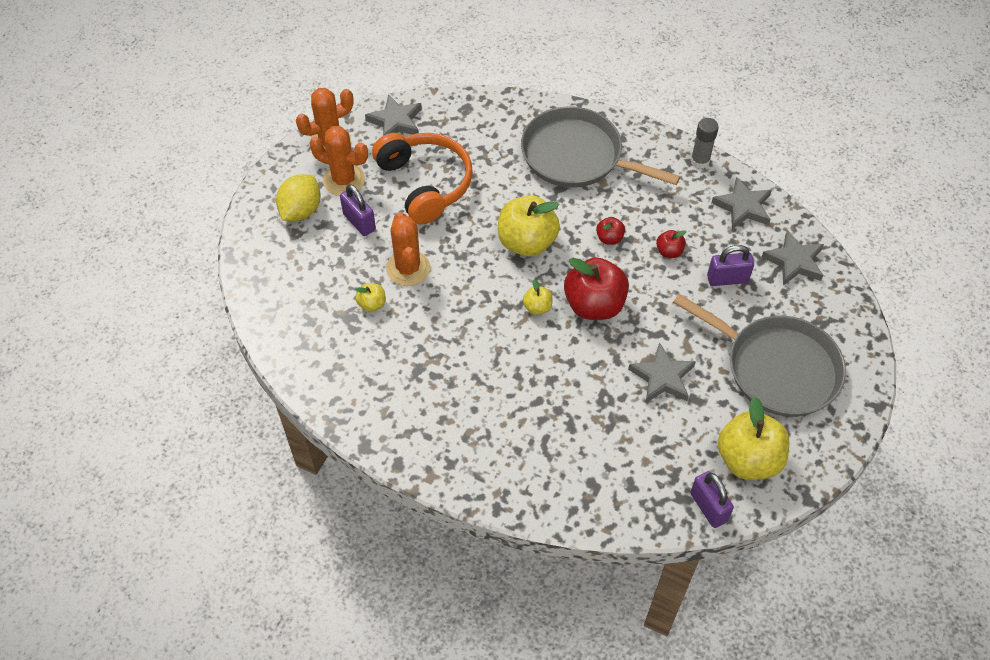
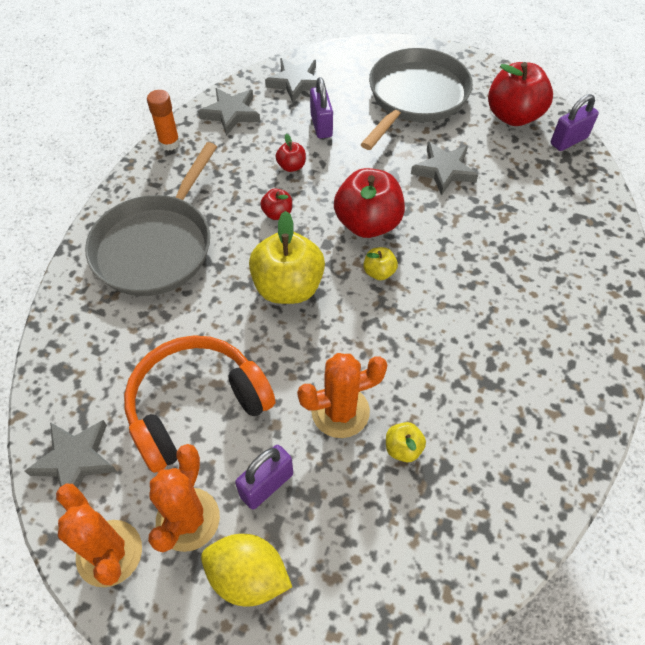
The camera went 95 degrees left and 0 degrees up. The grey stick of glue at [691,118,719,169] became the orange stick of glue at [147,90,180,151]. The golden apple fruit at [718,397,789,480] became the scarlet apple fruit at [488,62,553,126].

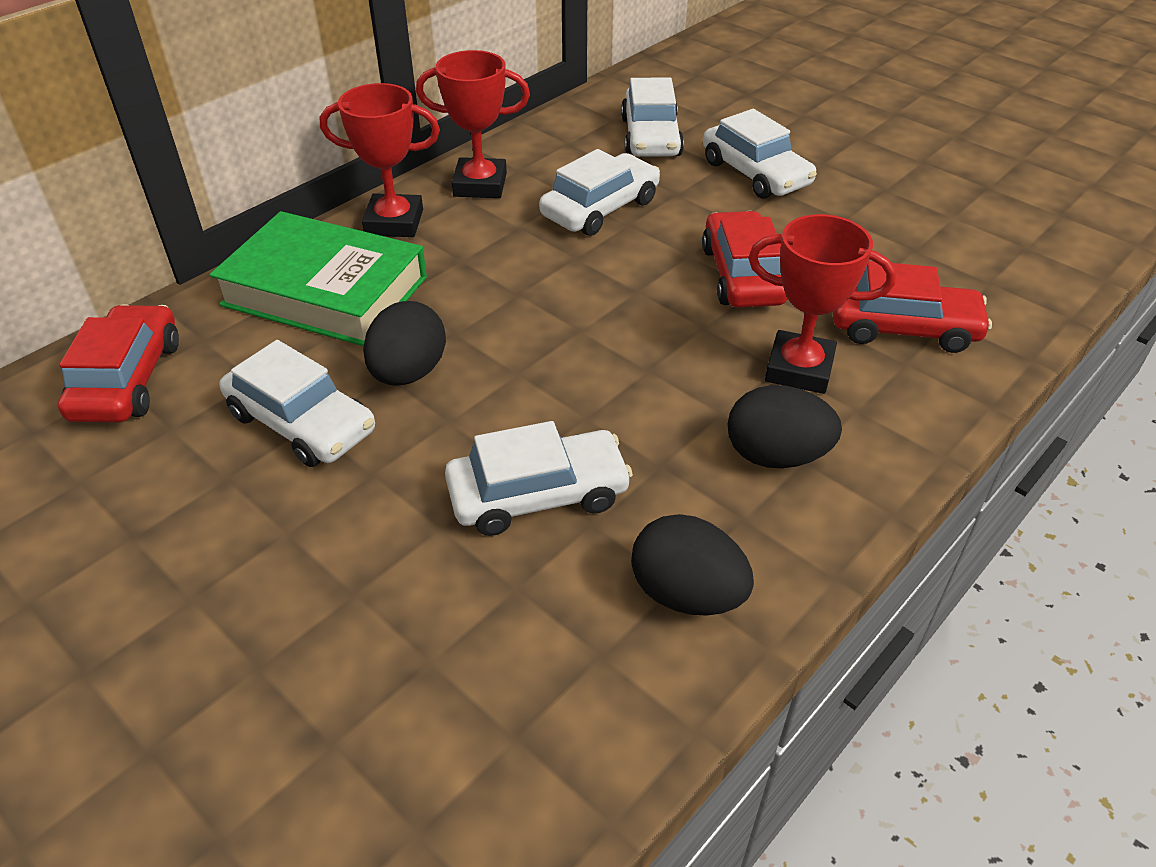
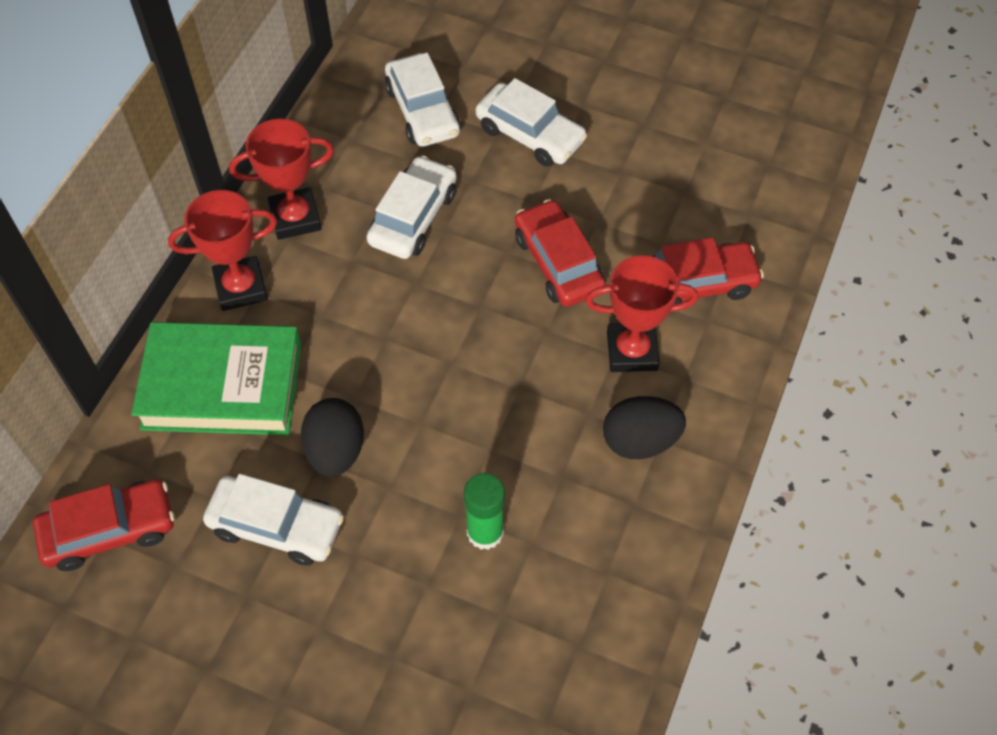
The camera went 20 degrees left and 15 degrees up. The scarlet automobile at [58,304,179,422] turned 90 degrees clockwise. The pure white automobile at [445,421,633,536] was replaced by the emerald stick of glue at [464,473,505,550]. The ebony toy egg at [631,514,754,616] disappeared.

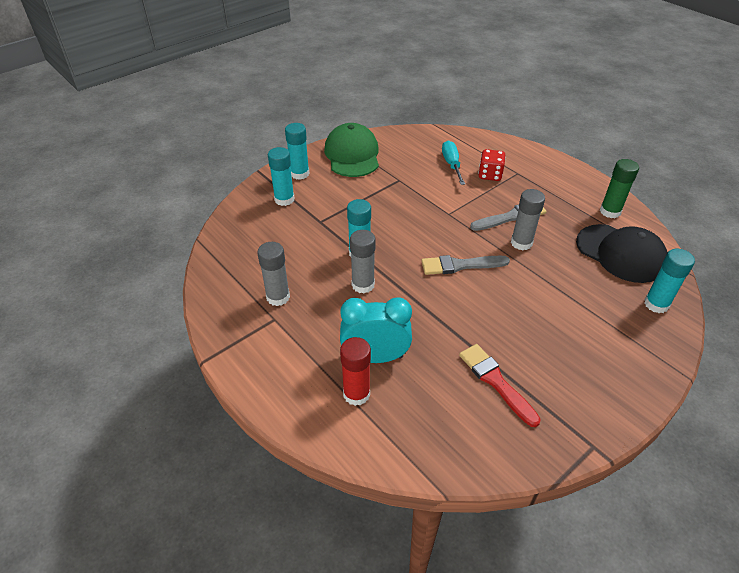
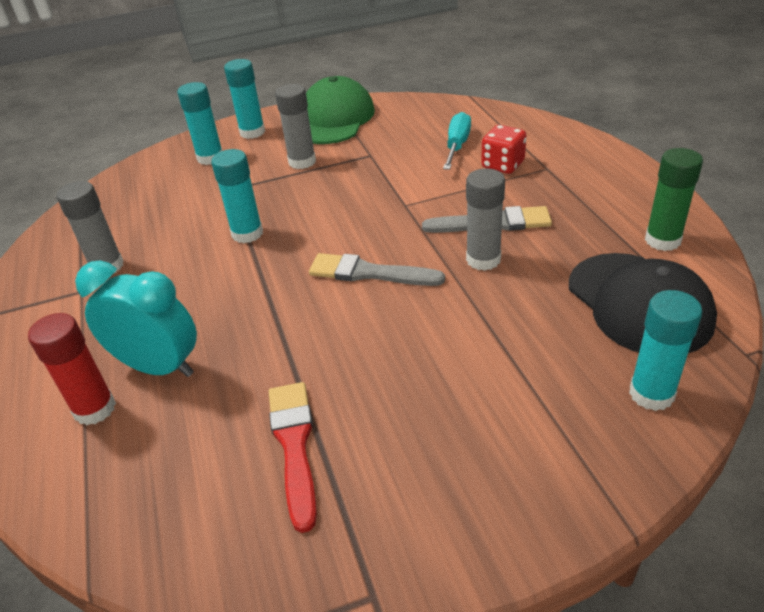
The camera went 25 degrees right and 5 degrees down. The grey stick of glue moved from [350,230,375,293] to [275,84,316,169].

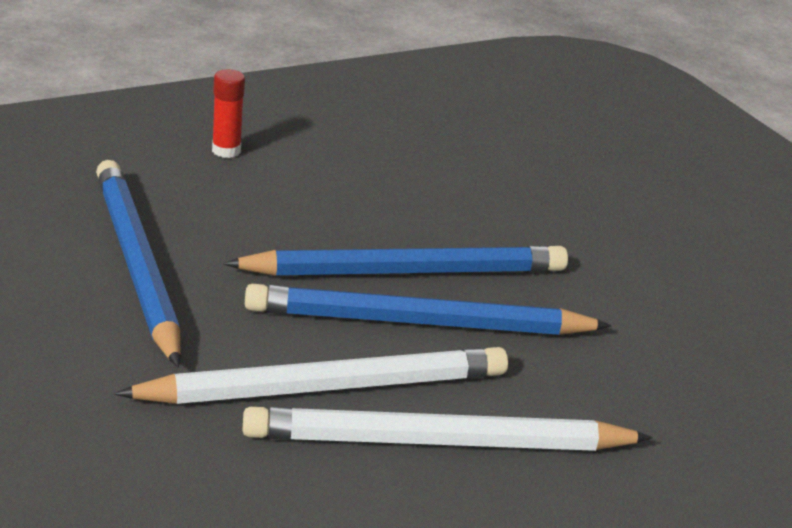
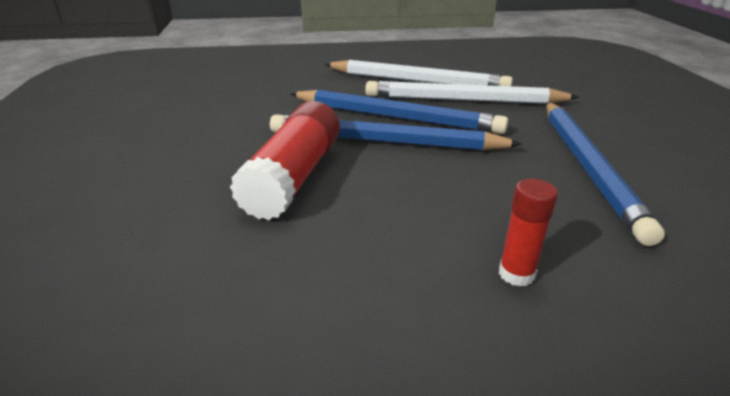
The camera went 155 degrees left and 0 degrees up. The scarlet stick of glue at [230,101,340,220] appeared.

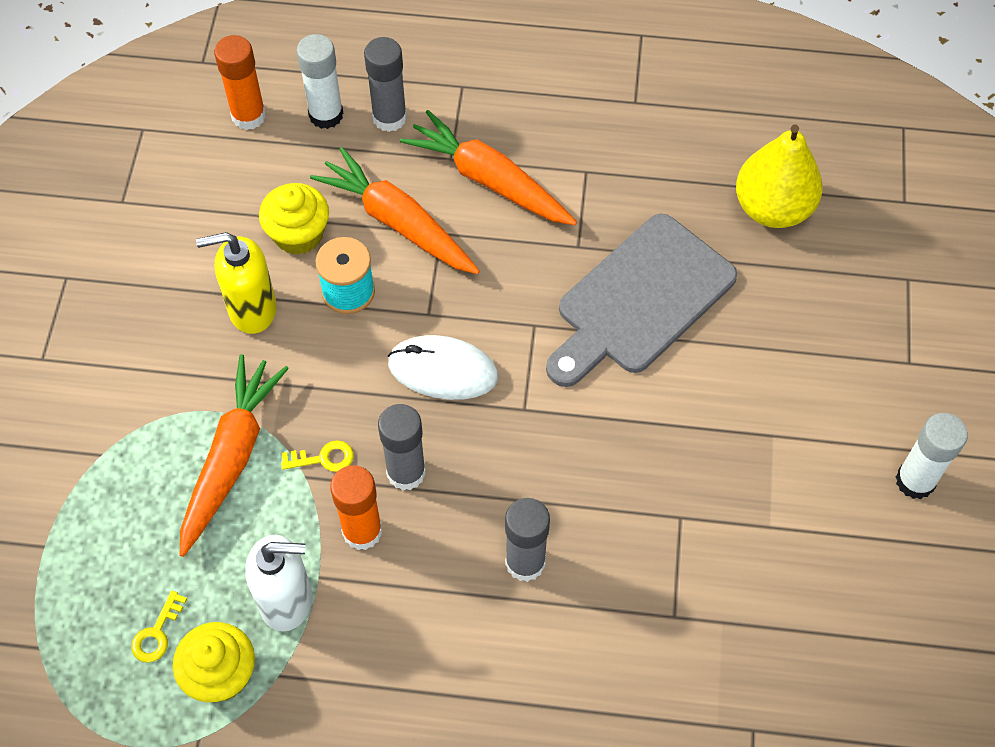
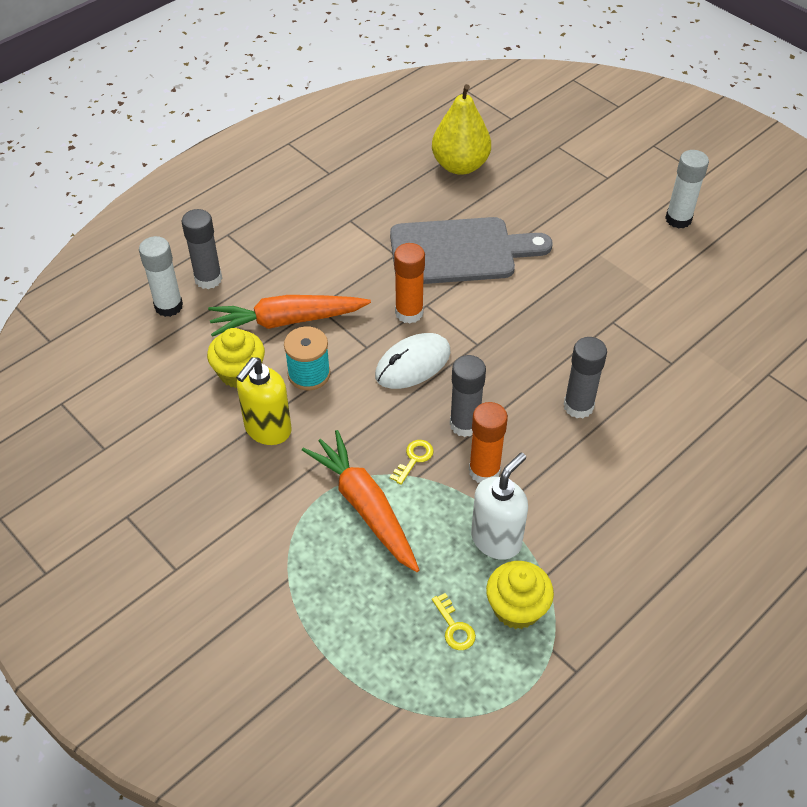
The camera went 50 degrees left and 10 degrees down. The orange stick of glue moved from [214,35,266,130] to [394,243,425,324]. The orange toy carrot at [400,110,577,225] disappeared. The grey chopping board at [546,214,737,387] turned 90 degrees counterclockwise.

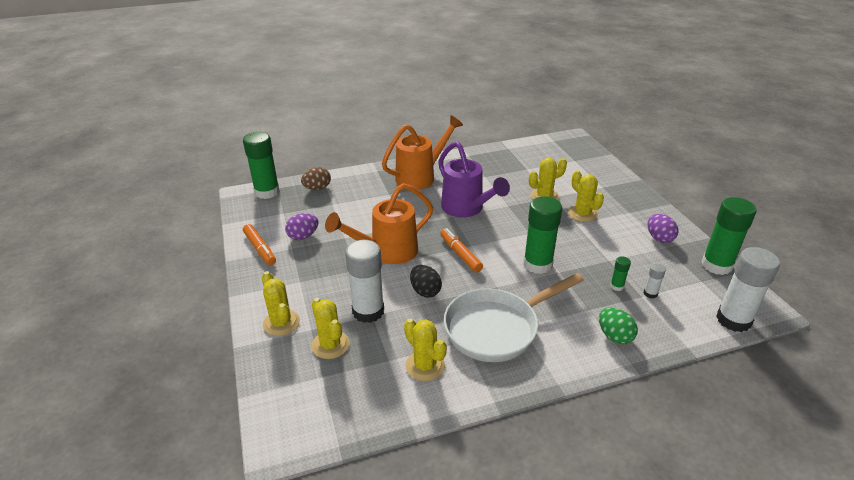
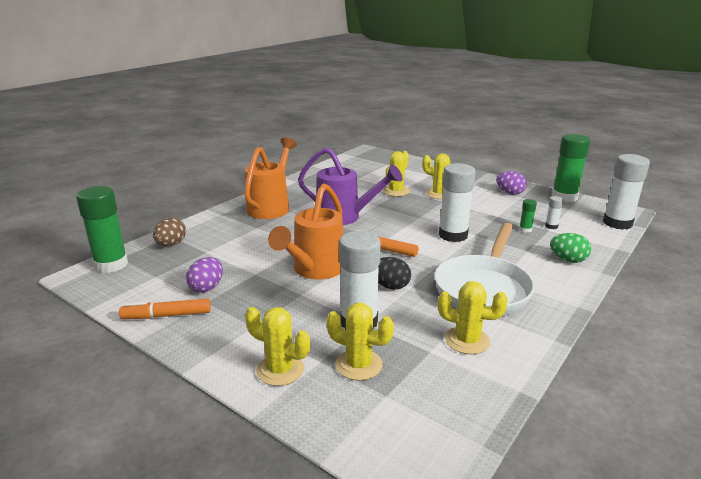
The camera went 35 degrees left and 10 degrees down. The orange marker at [243,224,276,265] turned 150 degrees clockwise. The emerald stick of glue at [523,196,562,274] became the pure white stick of glue at [439,163,476,242].

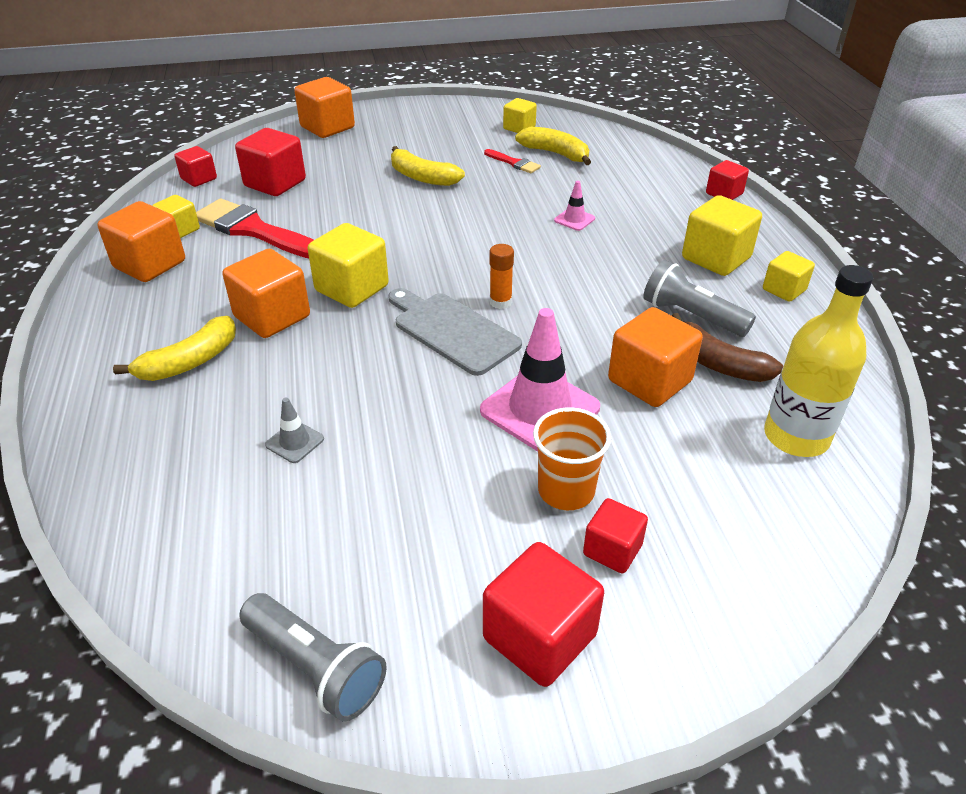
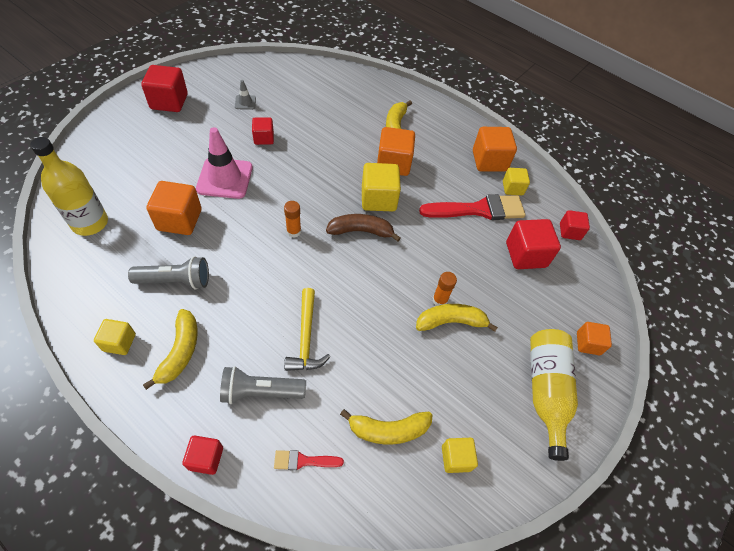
The camera went 135 degrees right and 15 degrees up. The grey pocket torch moved from [239,593,387,721] to [220,366,306,404]. The grey safety cone moved from [265,398,324,463] to [235,80,256,110]. The orange cube at [294,77,355,138] changed to 0.60 times the size. The grey chopping board at [388,288,522,376] disappeared. The scarlet brush moved from [484,149,541,173] to [274,450,344,470]. The orange beaker at [533,407,611,510] disappeared. The rose-pink safety cone at [554,181,595,231] was replaced by the golden hammer at [284,288,330,371]. The scarlet cube moved from [583,498,648,573] to [252,117,274,145]. The dark brown banana moved from [672,313,783,382] to [326,214,401,242]. The golden cube at [682,195,762,276] was replaced by the golden banana at [143,309,197,390]. The orange stick of glue at [432,272,457,306] appeared. The golden bottle at [530,329,578,461] appeared.

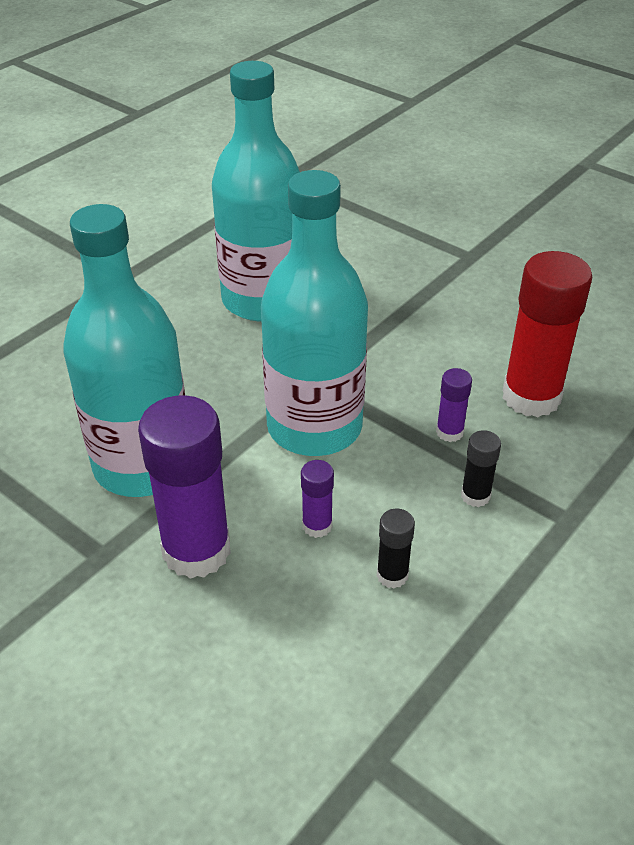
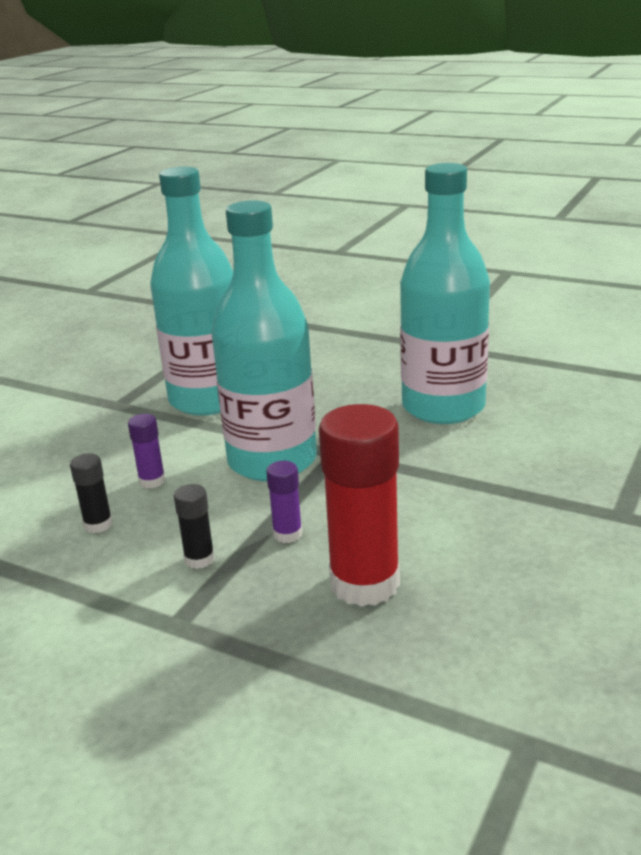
The camera went 80 degrees right and 15 degrees down. The violet stick of glue at [138,395,231,579] disappeared.

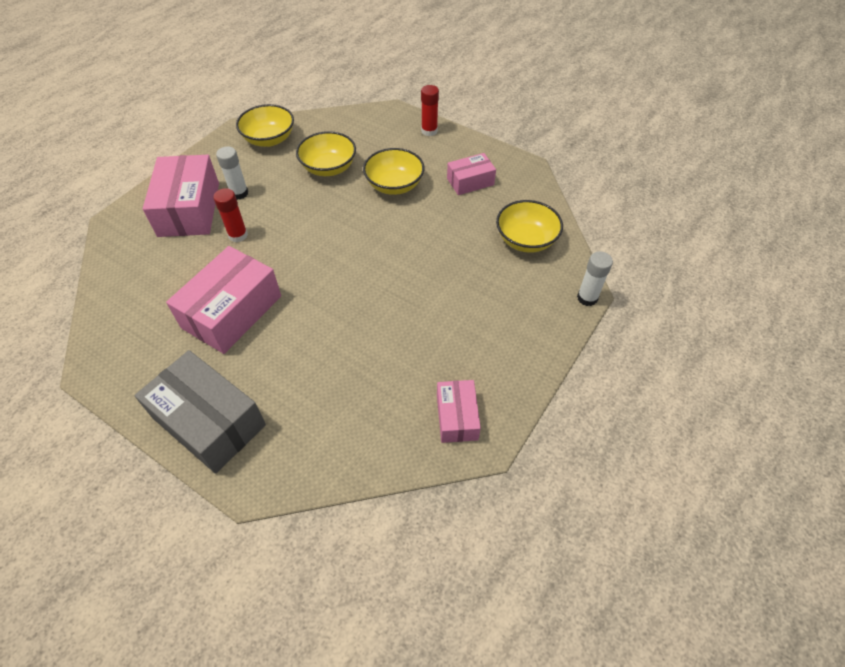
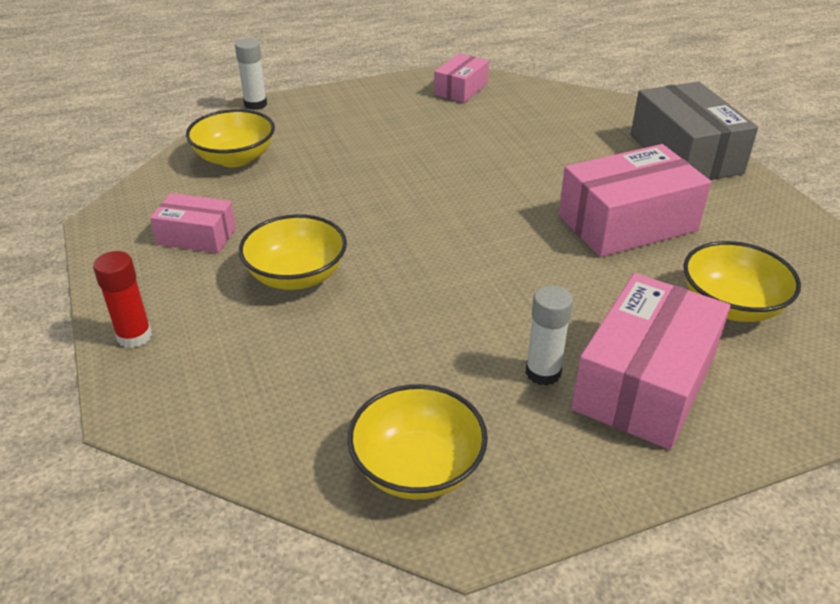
The camera went 145 degrees left and 15 degrees down. The scarlet stick of glue at [213,188,248,242] disappeared. The golden serving bowl moved from [296,131,356,176] to [683,241,801,322].

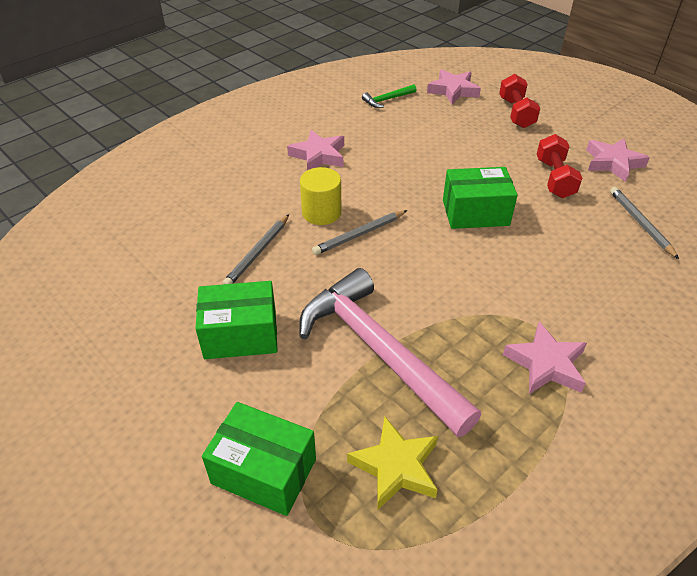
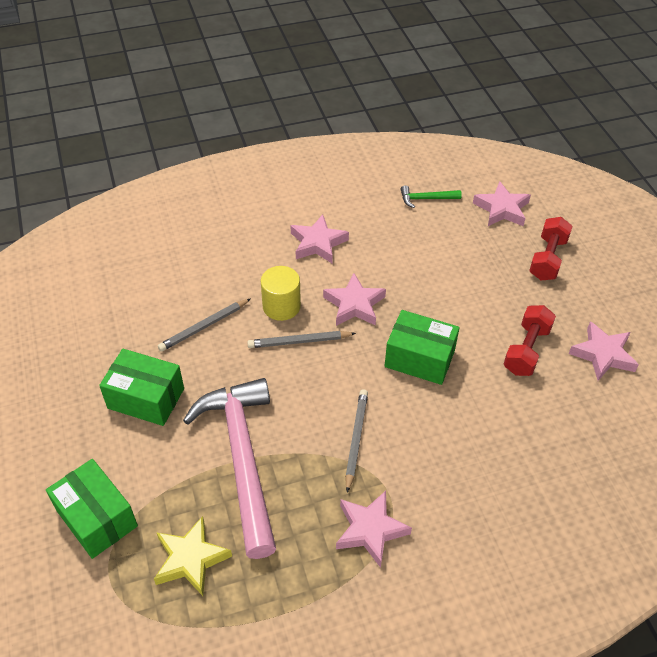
The camera went 25 degrees right and 5 degrees up. The grey lead pencil moved from [610,187,679,259] to [345,389,368,493]. The rose-pink star at [323,273,386,326] appeared.

